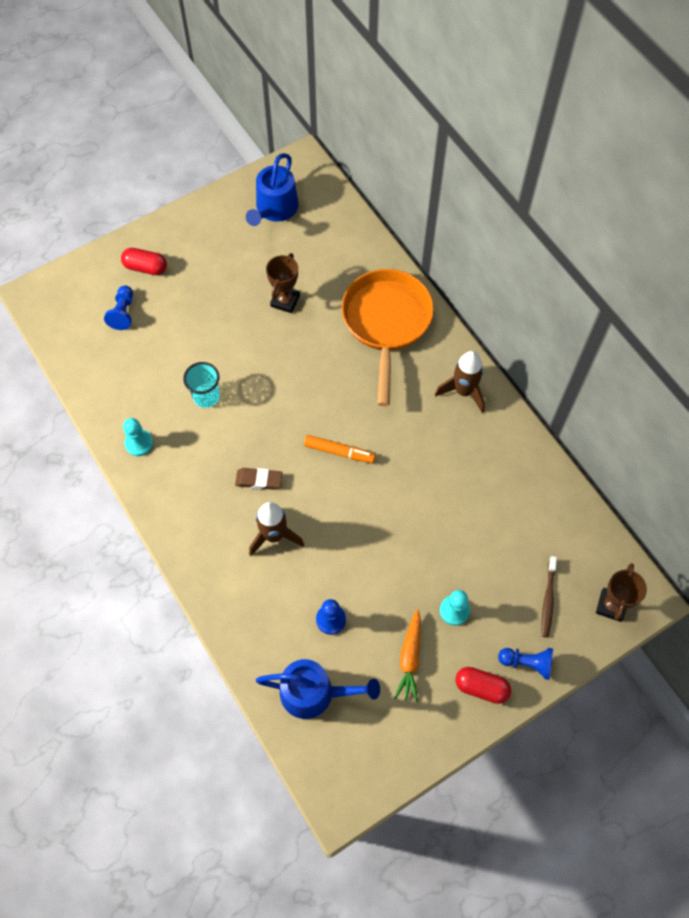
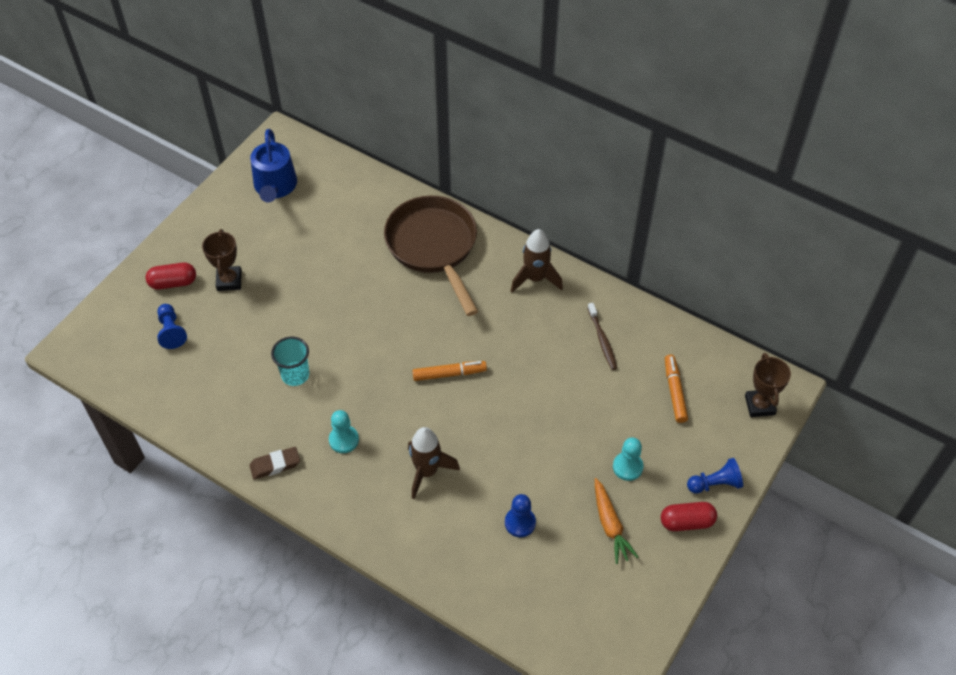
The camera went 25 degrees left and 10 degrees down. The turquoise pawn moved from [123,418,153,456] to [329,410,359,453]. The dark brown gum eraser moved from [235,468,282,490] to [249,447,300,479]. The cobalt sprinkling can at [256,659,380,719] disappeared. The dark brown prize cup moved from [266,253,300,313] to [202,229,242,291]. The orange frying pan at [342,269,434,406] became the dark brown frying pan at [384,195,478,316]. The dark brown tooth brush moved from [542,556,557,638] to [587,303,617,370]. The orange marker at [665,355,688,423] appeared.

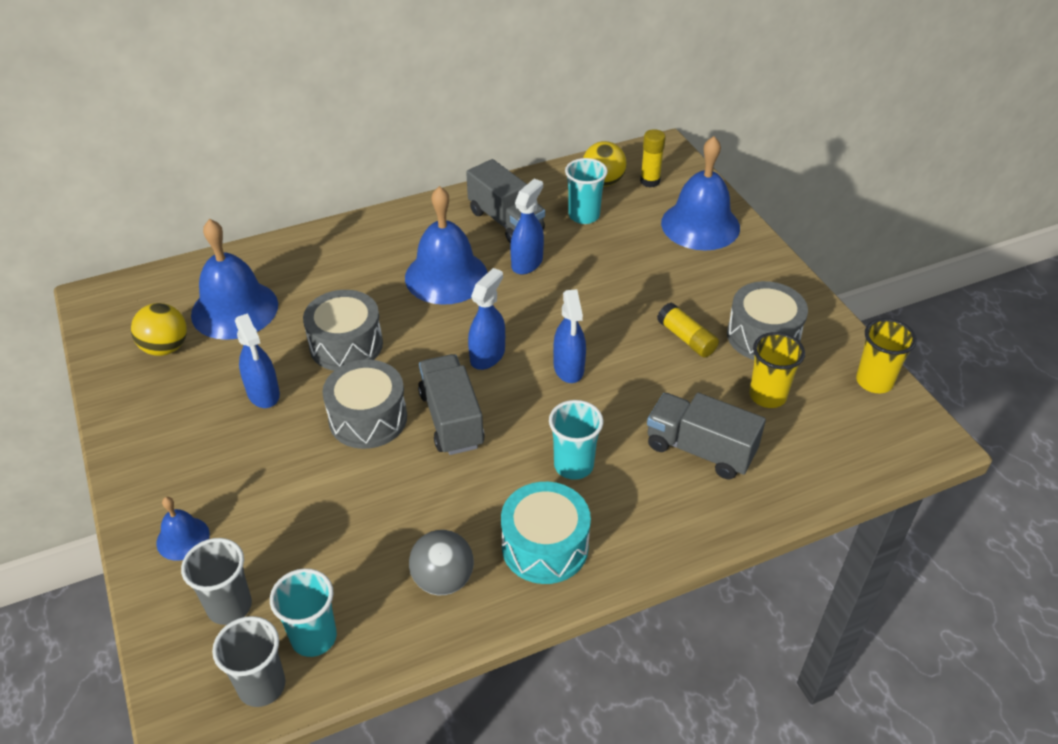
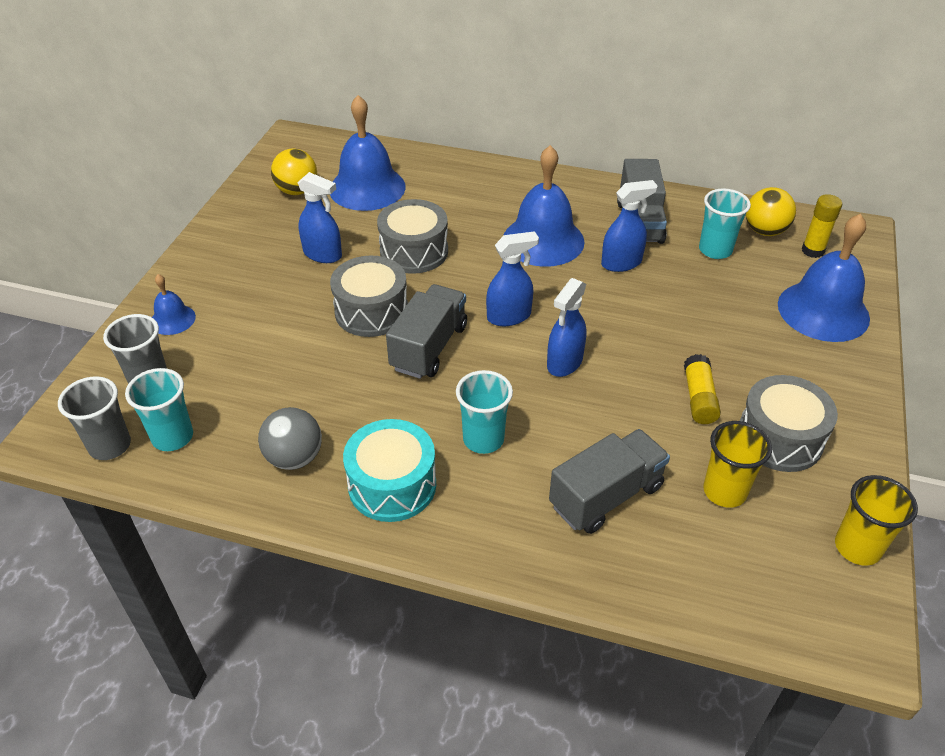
The camera went 40 degrees right and 0 degrees up. The cobalt sprayer at [235,313,280,408] turned 75 degrees counterclockwise. The grey toy truck at [647,393,766,479] turned 75 degrees clockwise.

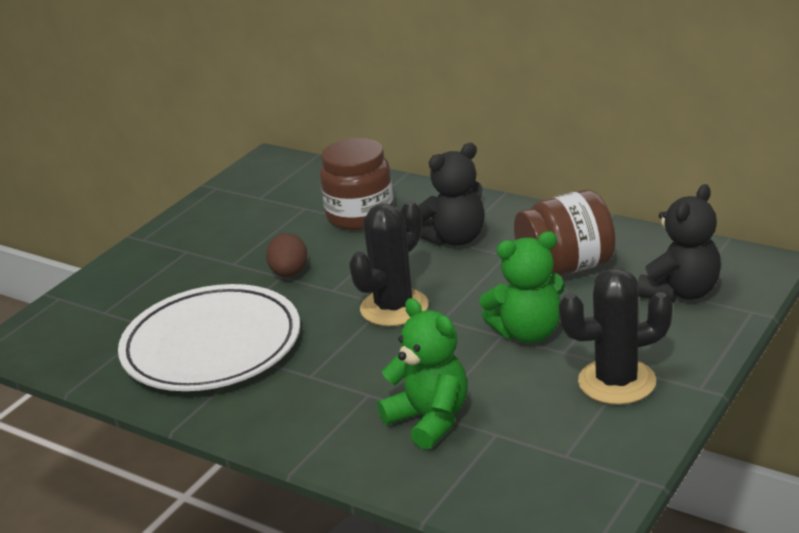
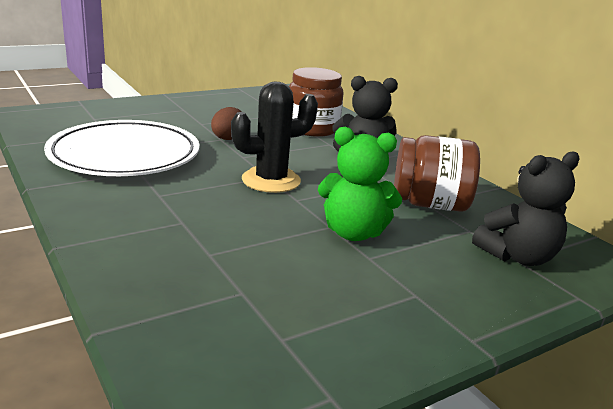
The camera went 20 degrees right and 5 degrees down. The emerald teddy at [377,298,467,450] disappeared. The ebony prickly plant at [559,268,673,405] disappeared.

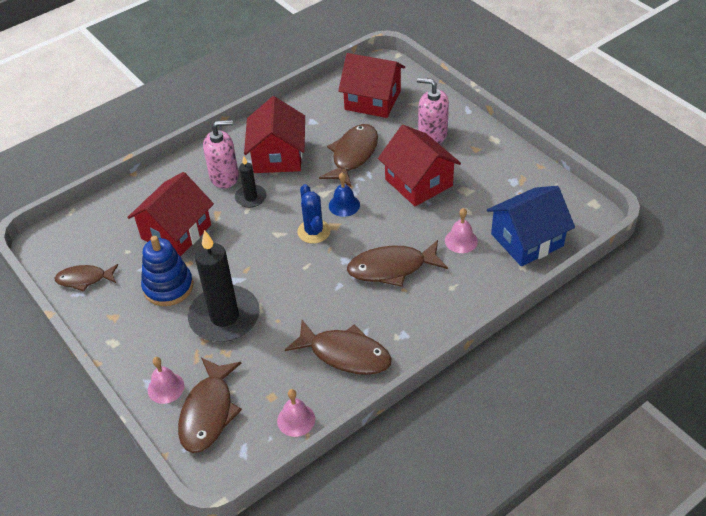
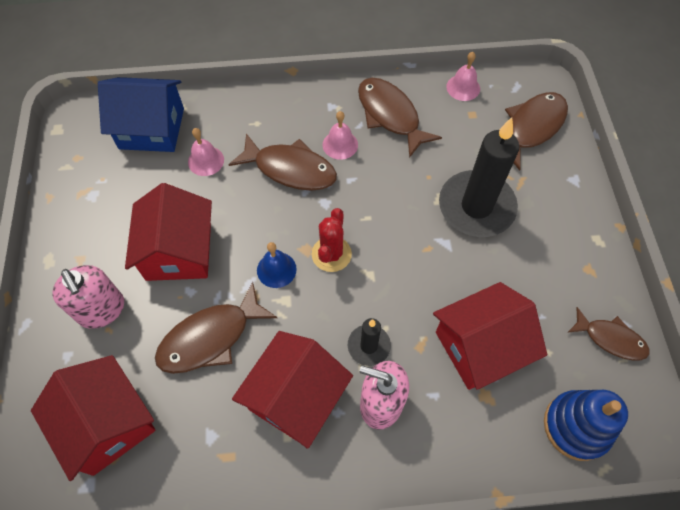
The camera went 150 degrees left and 15 degrees up. The cobalt stacking rings moved from [141,236,193,306] to [544,390,628,461]. The rose-pink hand bell moved from [148,357,185,404] to [323,111,358,160]. The cobalt prickly plant at [297,184,330,244] became the scarlet prickly plant at [312,208,352,272].

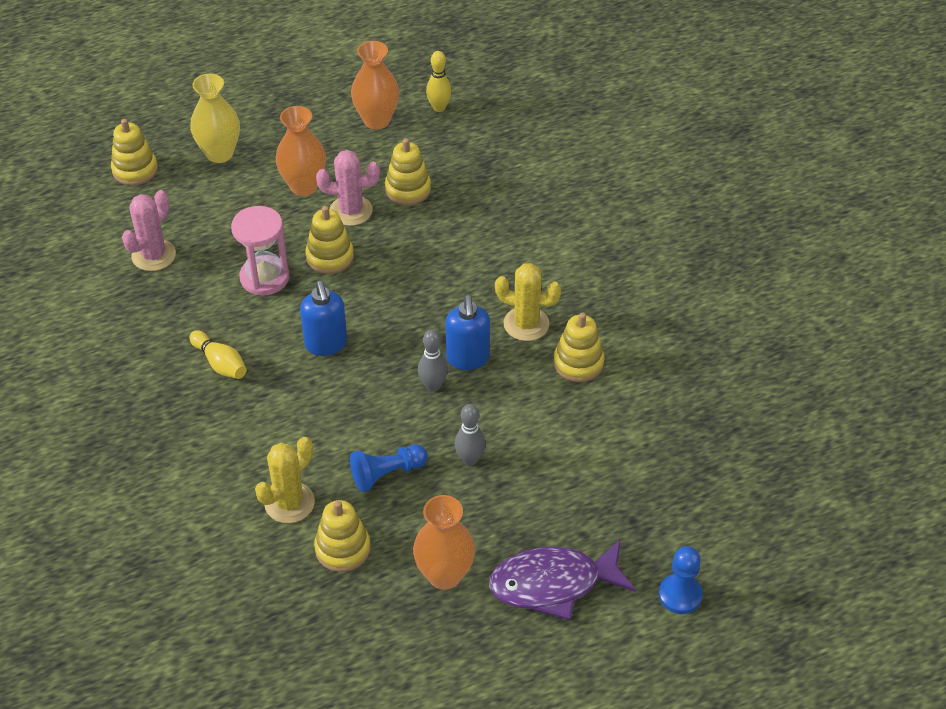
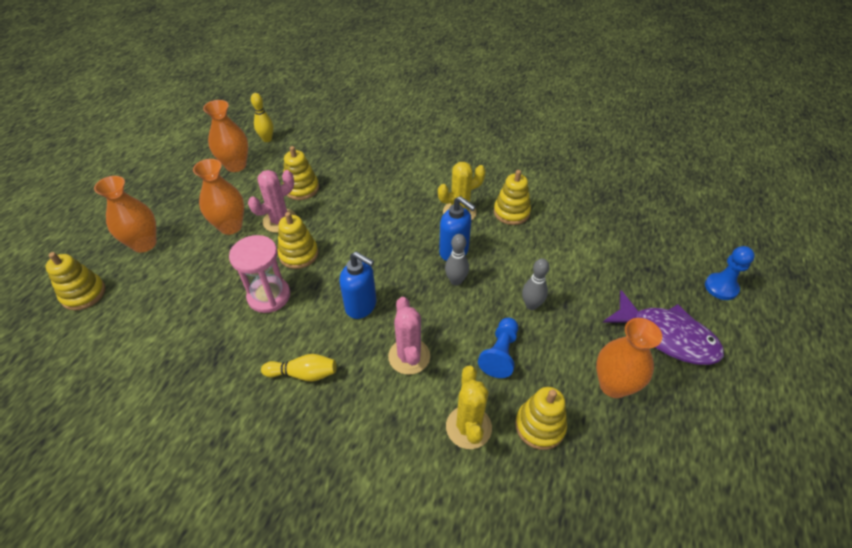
The camera went 45 degrees left and 0 degrees up. The rose-pink prickly plant moved from [122,190,176,271] to [388,297,430,375]. The golden vase at [190,74,240,163] became the orange vase at [94,176,157,253]. The violet toy fish at [489,540,636,620] turned 90 degrees counterclockwise.

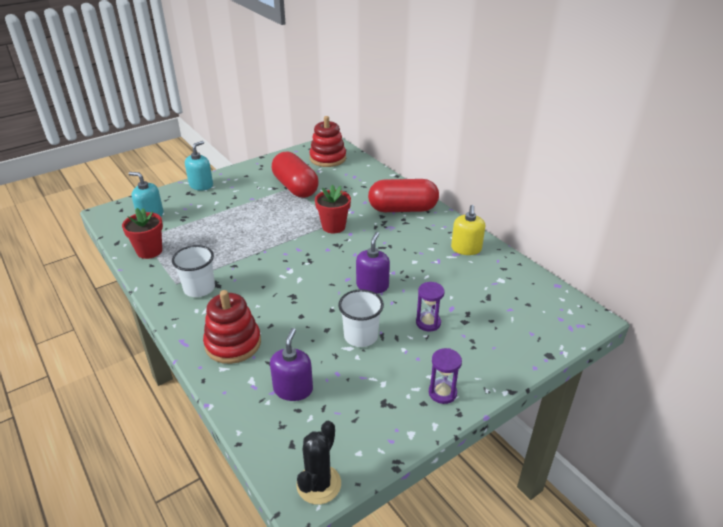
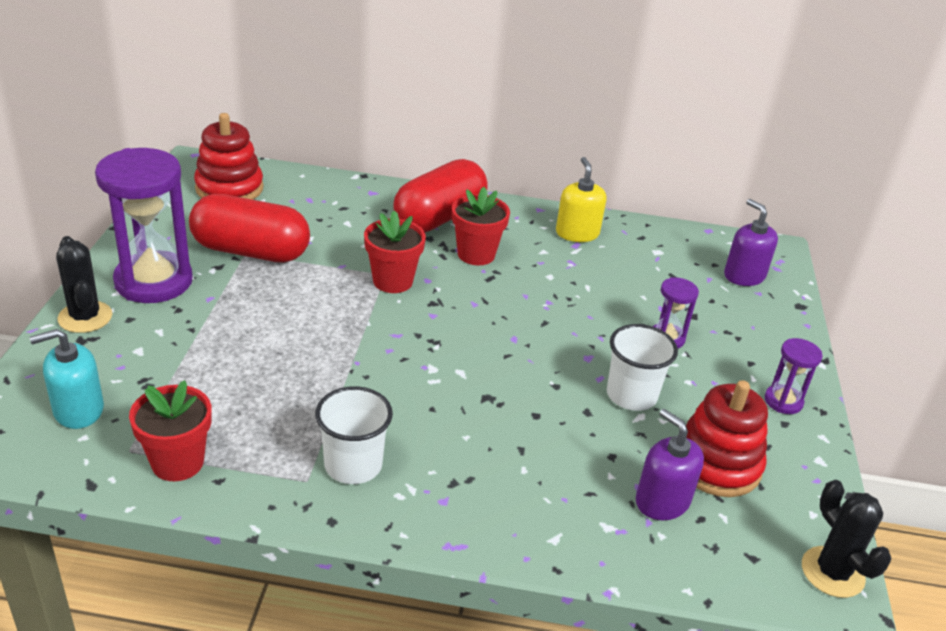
The camera went 50 degrees left and 0 degrees up. The turquoise soap pump at [185,141,213,191] was replaced by the ebony prickly plant at [56,236,112,333]. The scarlet stacking rings moved from [203,290,261,364] to [686,380,768,497]. The violet soap pump moved from [356,232,390,294] to [724,199,778,286]. The golden soap pump at [451,205,485,255] turned 150 degrees counterclockwise. The violet sandglass at [95,148,193,303] appeared. The scarlet plant pot at [452,187,510,265] appeared.

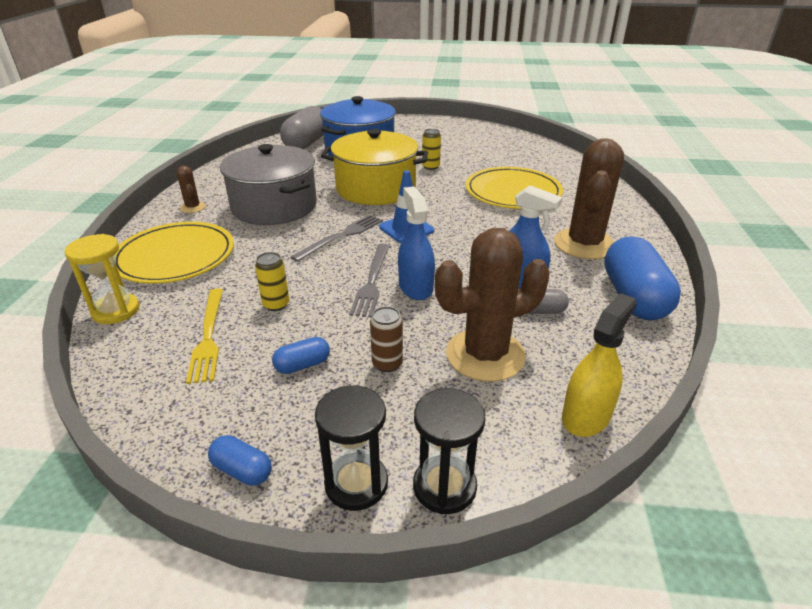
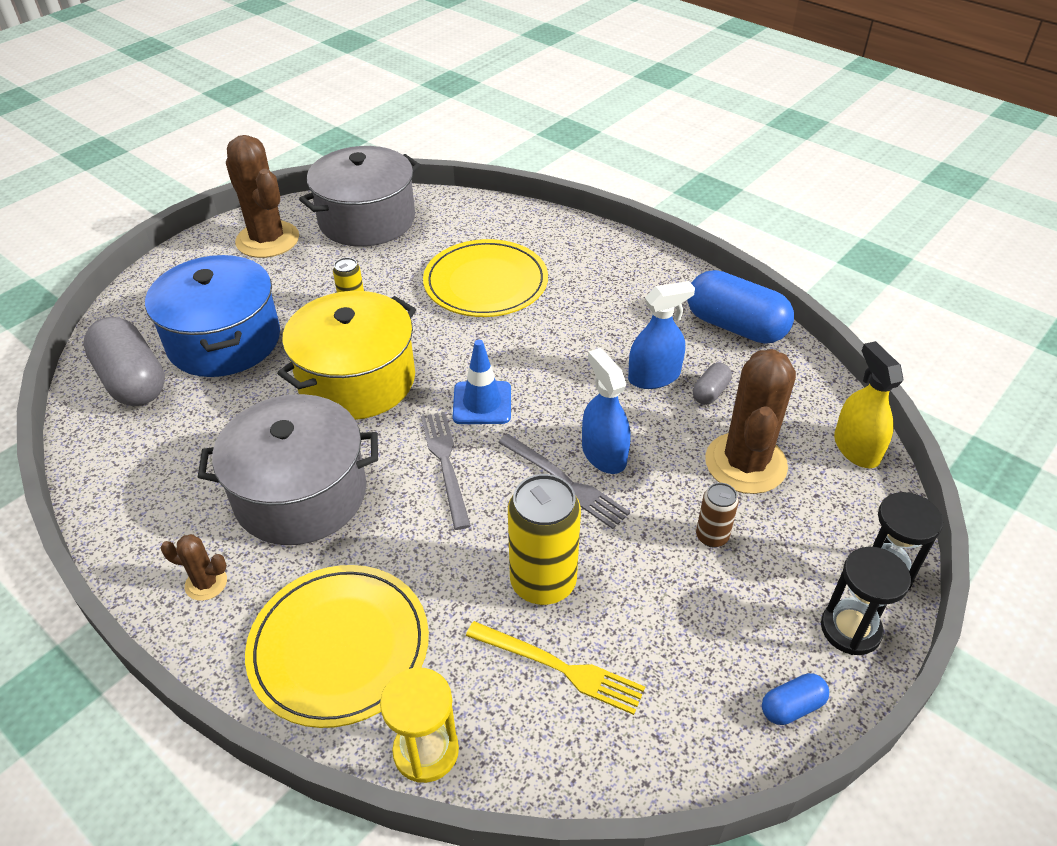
The camera went 55 degrees left and 10 degrees up. The golden can at [255,252,289,311] changed to 1.91 times the size. The cobalt pill shape at [272,337,330,374] disappeared. The cobalt sprayer at [398,186,435,300] turned 45 degrees clockwise. The dark brown prickly plant moved from [554,138,624,259] to [226,135,299,258]. The grey pot at [299,146,421,247] appeared.

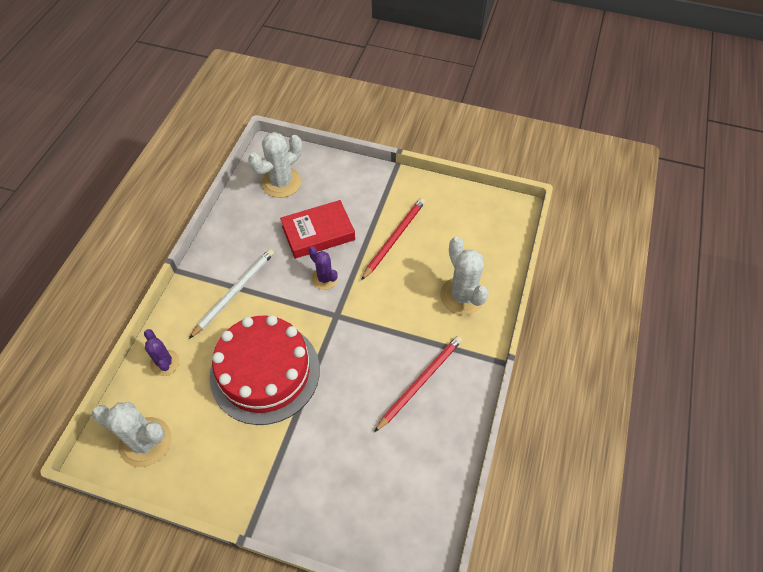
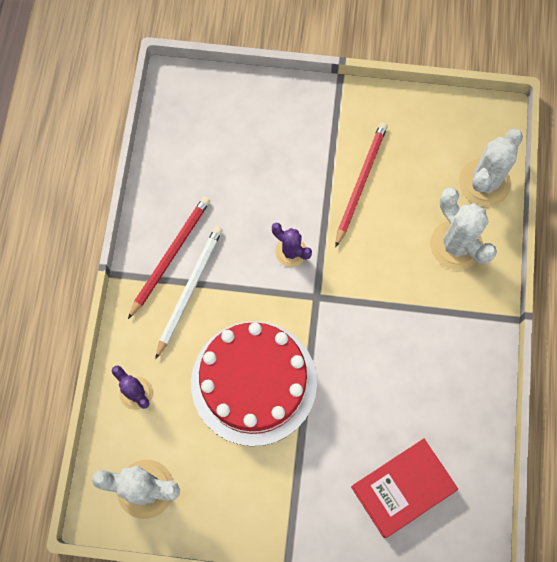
The camera went 10 degrees left and 15 degrees up. The pure white prickly plant moved from [248,132,302,198] to [459,129,523,206]. The scarlet book moved from [280,200,355,259] to [351,438,458,538]. The scarlet lead pencil moved from [374,336,462,432] to [128,196,210,319].

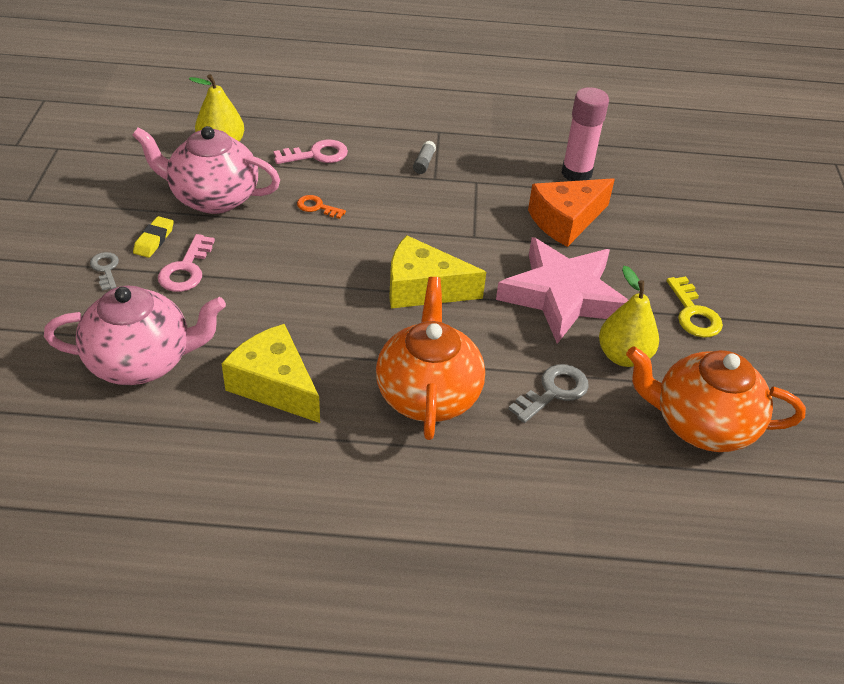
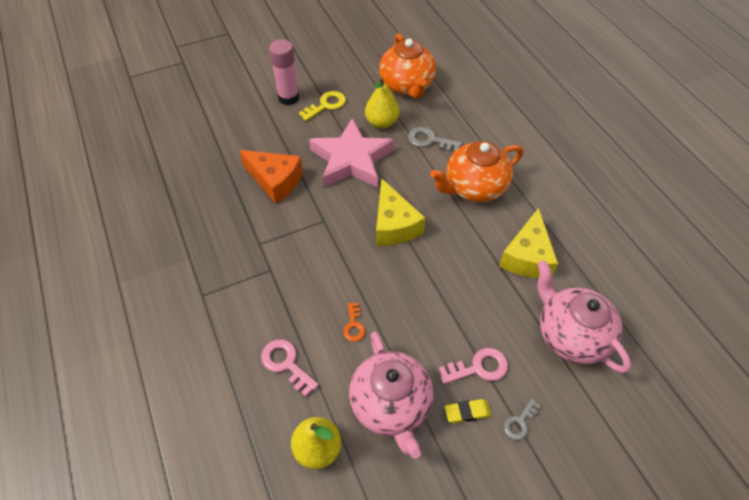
The camera went 115 degrees left and 10 degrees up. The grey stick of glue at [413,141,436,174] disappeared. The rose-pink stick of glue moved from [561,87,609,181] to [269,39,299,105].

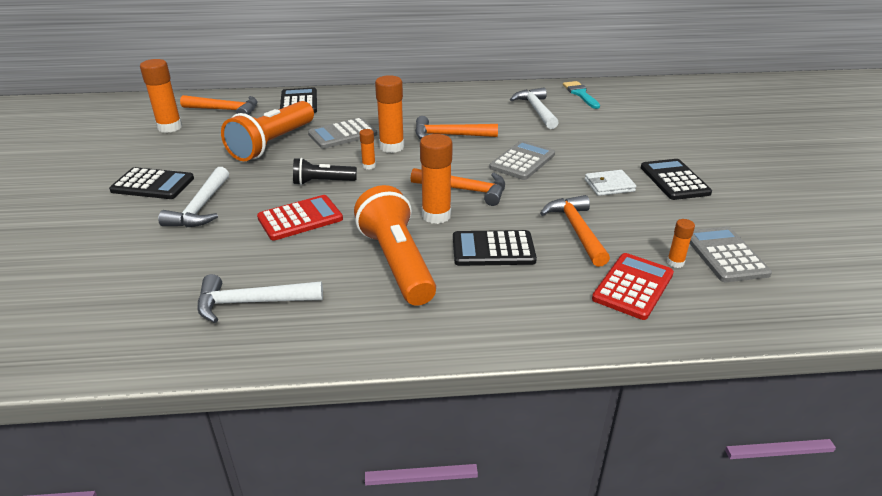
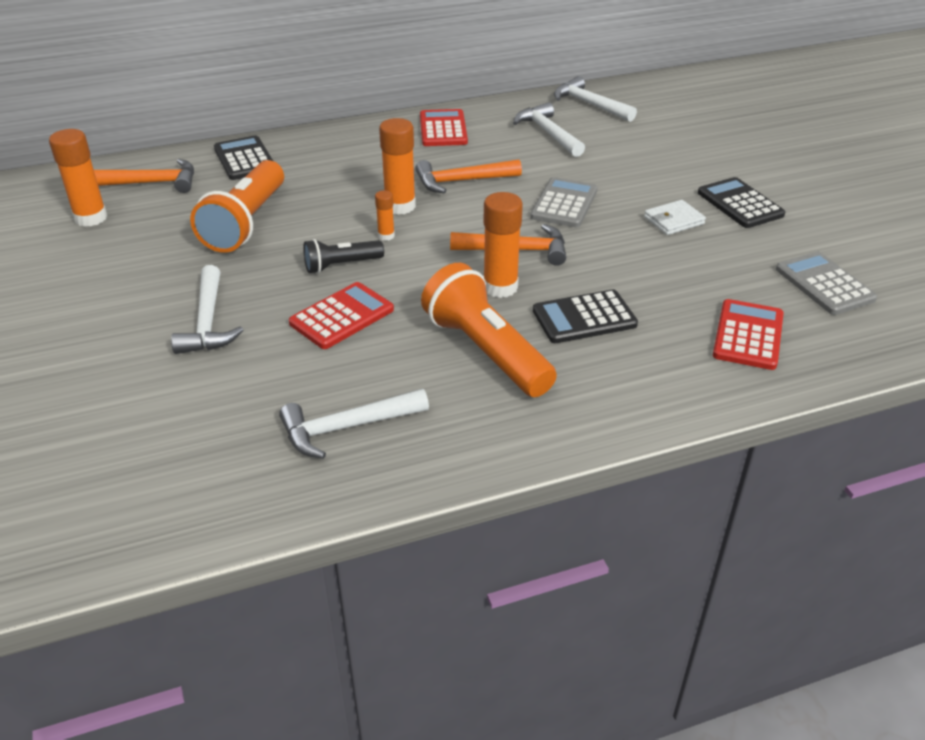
The camera went 15 degrees left and 5 degrees up. The ebony adding machine at [109,167,194,199] disappeared. The grey adding machine at [308,118,377,149] disappeared. The orange hammer at [540,195,610,267] disappeared. The turquoise brush at [563,81,600,109] was replaced by the pure white hammer at [554,76,637,122]. The orange stick of glue at [667,219,695,268] disappeared. The scarlet adding machine at [420,109,468,146] appeared.

